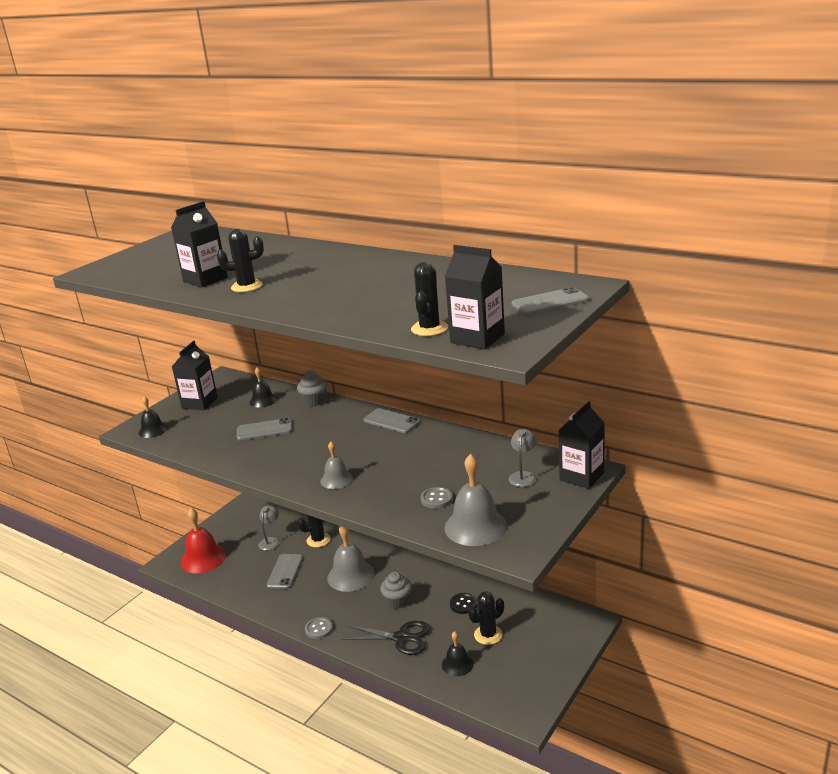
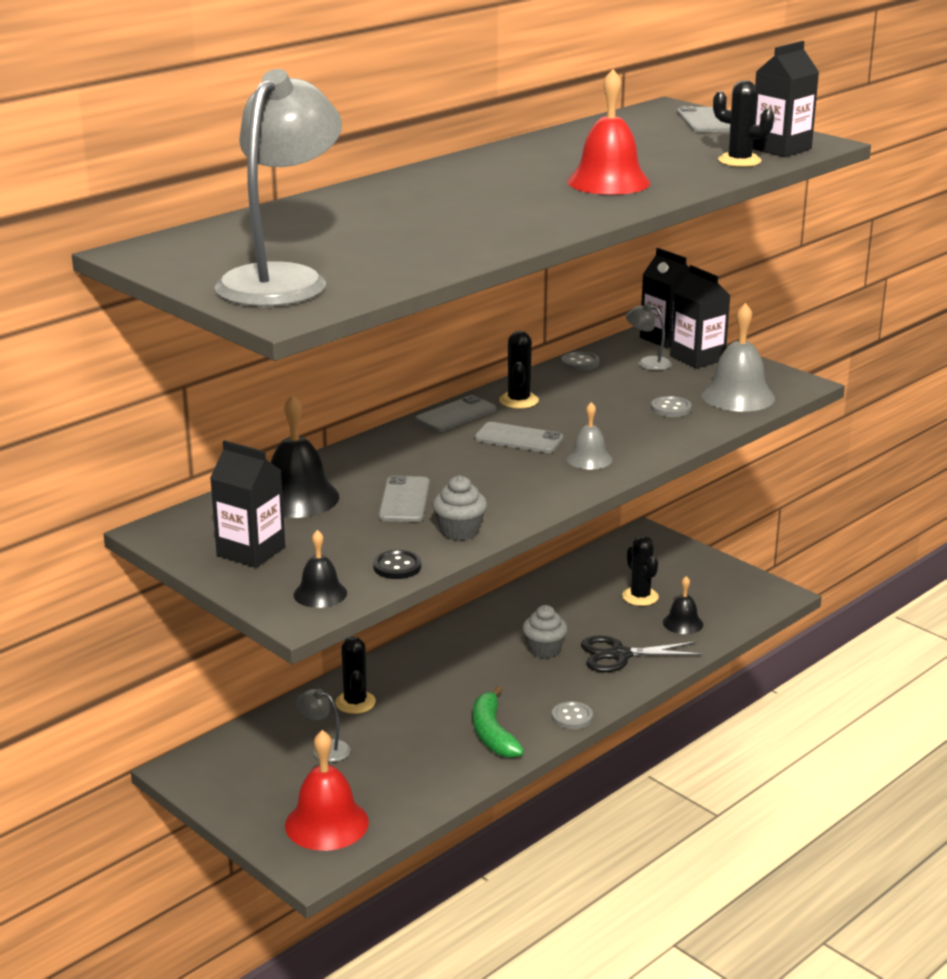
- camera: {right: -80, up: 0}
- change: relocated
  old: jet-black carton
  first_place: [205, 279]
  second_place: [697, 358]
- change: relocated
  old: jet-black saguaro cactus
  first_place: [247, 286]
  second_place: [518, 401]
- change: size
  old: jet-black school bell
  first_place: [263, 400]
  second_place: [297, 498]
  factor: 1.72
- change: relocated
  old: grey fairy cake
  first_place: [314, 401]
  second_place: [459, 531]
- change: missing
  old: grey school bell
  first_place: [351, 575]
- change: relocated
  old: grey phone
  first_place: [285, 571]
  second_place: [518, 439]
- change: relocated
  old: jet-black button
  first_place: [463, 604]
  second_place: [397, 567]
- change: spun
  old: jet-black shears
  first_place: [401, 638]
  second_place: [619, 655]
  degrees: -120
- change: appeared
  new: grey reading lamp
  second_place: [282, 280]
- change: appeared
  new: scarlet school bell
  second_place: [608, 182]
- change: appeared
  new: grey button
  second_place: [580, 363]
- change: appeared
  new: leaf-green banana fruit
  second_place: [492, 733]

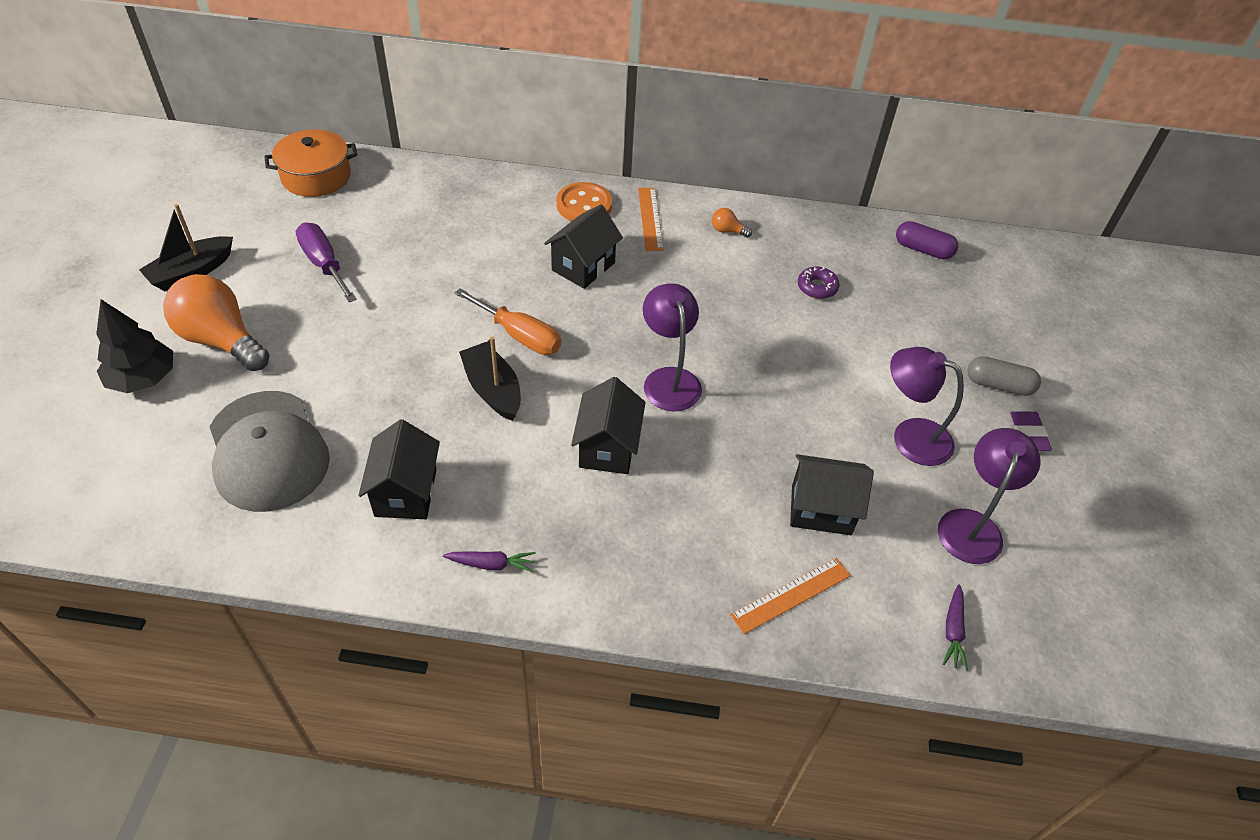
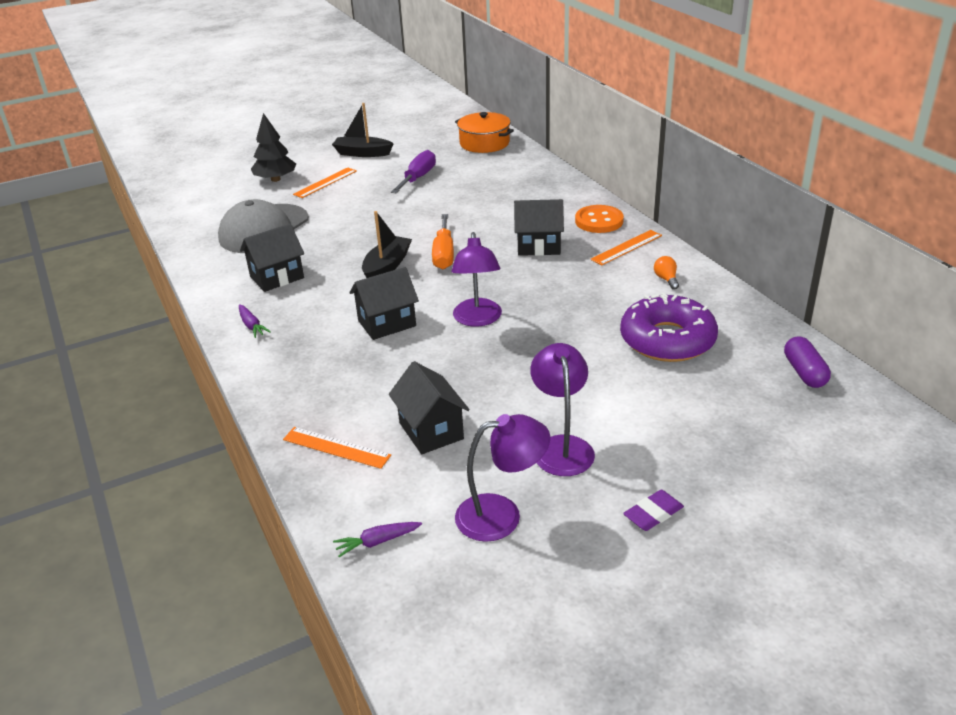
- camera: {right: 60, up: -15}
- change: size
  old: royal purple doughnut
  first_place: [817, 287]
  second_place: [667, 340]
  factor: 2.33
- change: exchanged
  old: orange-coloured bulb
  new: orange-coloured measuring stick
  first_place: [221, 340]
  second_place: [325, 182]
- change: spun
  old: royal purple reading lamp
  first_place: [669, 379]
  second_place: [478, 319]
  degrees: 135
- change: missing
  old: grey capsule
  first_place: [998, 385]

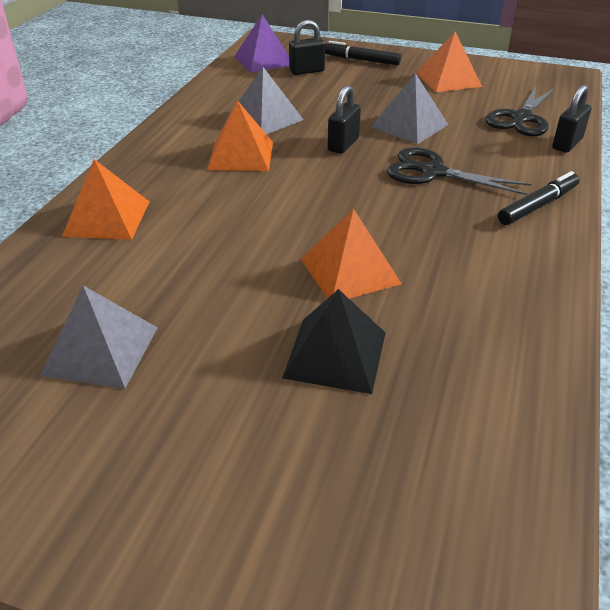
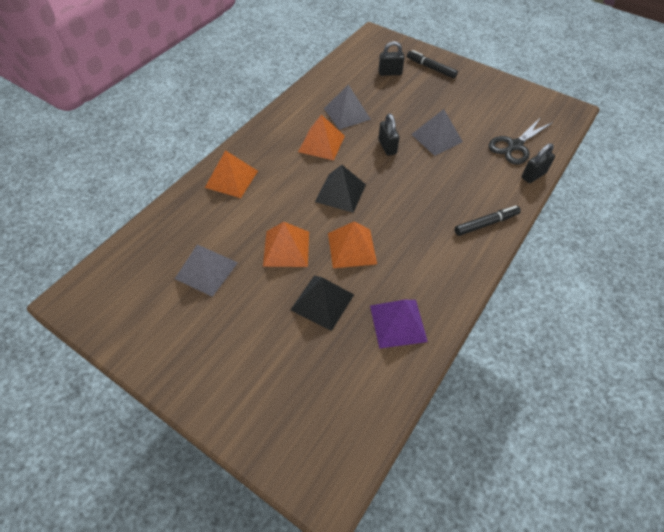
- camera: {right: 15, up: 15}
- change: relocated
  old: royal purple pyramid
  first_place: [264, 60]
  second_place: [398, 323]
- change: relocated
  old: orange-coloured pyramid
  first_place: [448, 79]
  second_place: [286, 248]
- change: spun
  old: jet-black small lock
  first_place: [343, 144]
  second_place: [387, 147]
  degrees: -60
- change: missing
  old: jet-black shears
  first_place: [432, 172]
- change: appeared
  new: jet-black pyramid
  second_place: [340, 193]

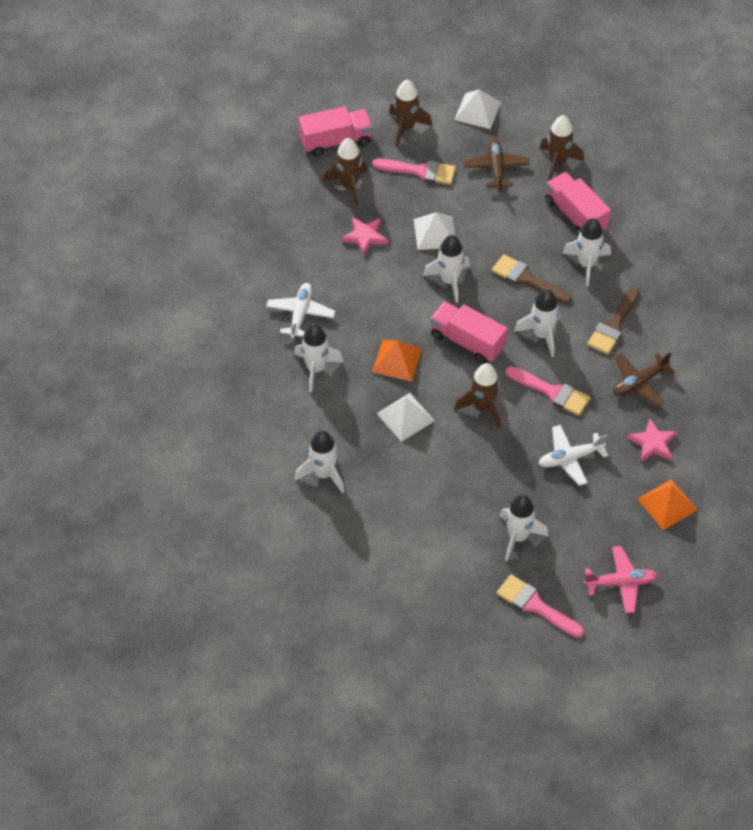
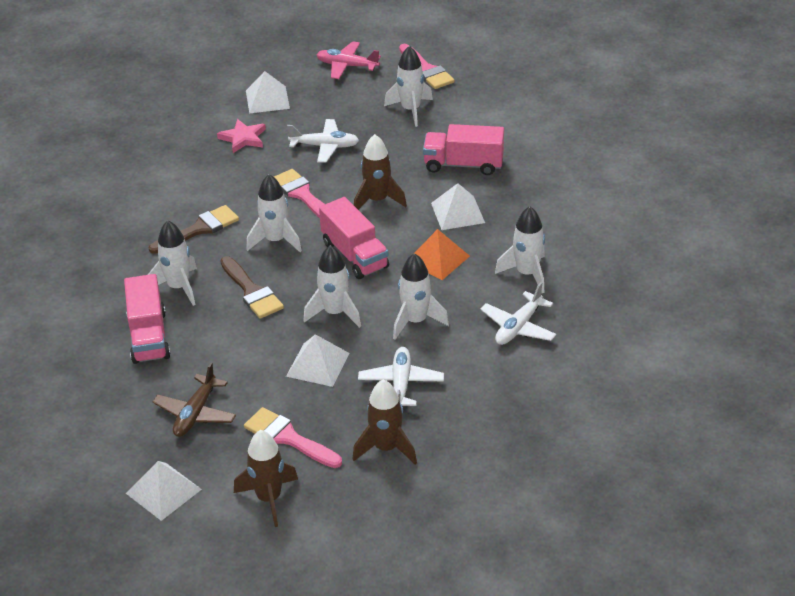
- camera: {right: -155, up: -15}
- change: relocated
  old: rosy truck
  first_place: [336, 141]
  second_place: [463, 164]
- change: missing
  old: dark brown rocket
  first_place: [557, 163]
- change: exchanged
  old: rosy star
  new: pure white plane
  first_place: [365, 237]
  second_place: [401, 384]
- change: missing
  old: dark brown plane
  first_place: [639, 382]
- change: relocated
  old: pure white rocket
  first_place: [323, 474]
  second_place: [416, 321]
- change: colour
  old: orange-coloured pyramid
  new: pure white pyramid
  first_place: [667, 504]
  second_place: [267, 99]

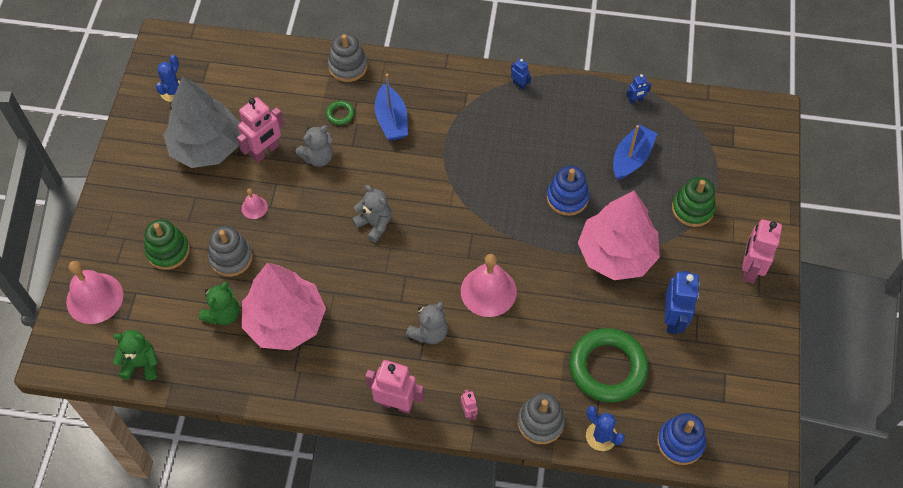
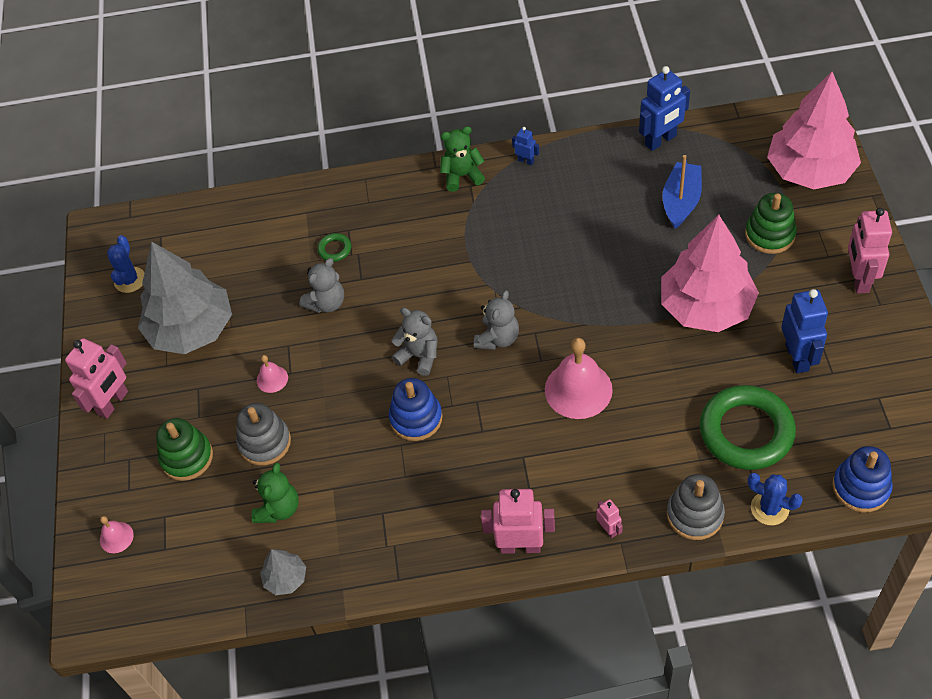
- camera: {right: -10, up: -5}
- change: missing
  old: grey stacking toy
  first_place: [348, 66]
- change: missing
  old: royal blue toy boat
  first_place: [391, 120]
- change: size
  old: royal blue robot
  first_place: [635, 100]
  second_place: [661, 140]
  factor: 2.04
- change: relocated
  old: rosy robot
  first_place: [265, 151]
  second_place: [113, 403]
- change: relocated
  old: royal blue stacking toy
  first_place: [567, 198]
  second_place: [416, 418]
- change: size
  old: rosy school bell
  first_place: [94, 298]
  second_place: [116, 537]
  factor: 0.49
- change: relocated
  old: rosy tree
  first_place: [285, 321]
  second_place: [810, 170]
- change: relocated
  old: grey teddy bear
  first_place: [429, 333]
  second_place: [498, 338]
- change: relocated
  old: leaf-green teddy bear
  first_place: [141, 364]
  second_place: [462, 176]
- change: appeared
  new: grey tree
  second_place: [285, 578]

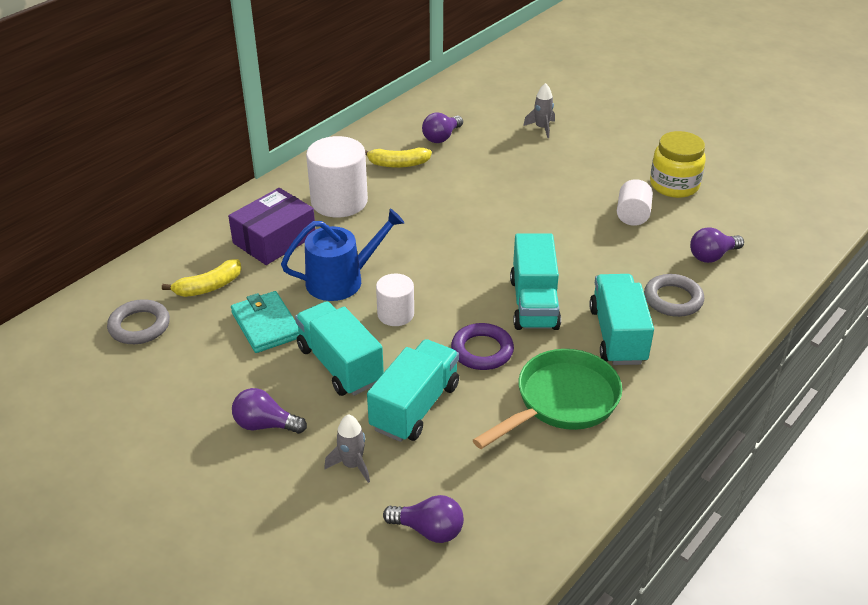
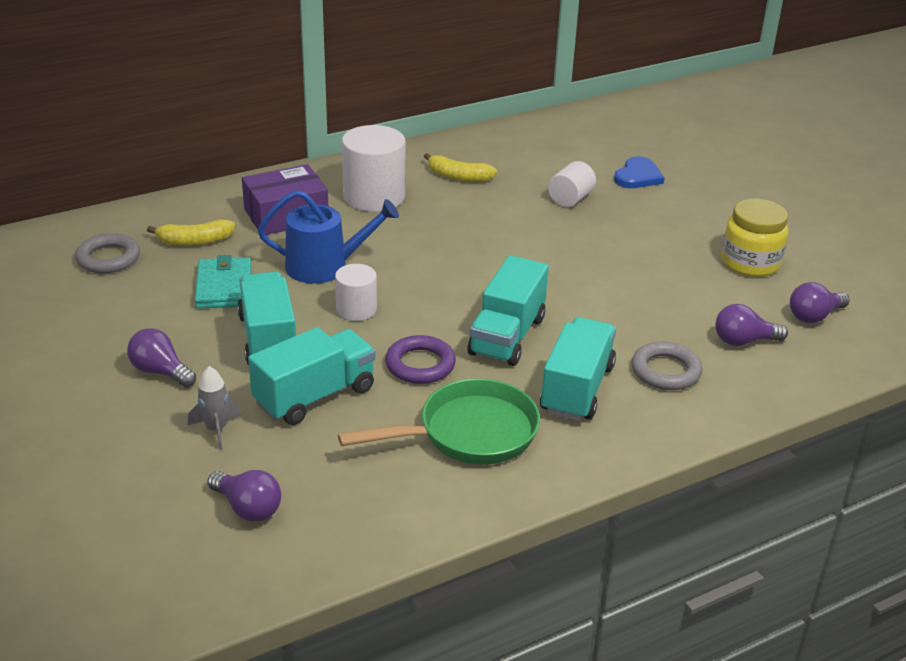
- camera: {right: 20, up: -5}
- change: exchanged
  old: grey rocket
  new: royal blue heart
  first_place: [542, 128]
  second_place: [638, 176]
- change: relocated
  old: royal purple bulb
  first_place: [441, 137]
  second_place: [814, 316]
- change: relocated
  old: pure white cylinder shape
  first_place: [632, 215]
  second_place: [570, 199]

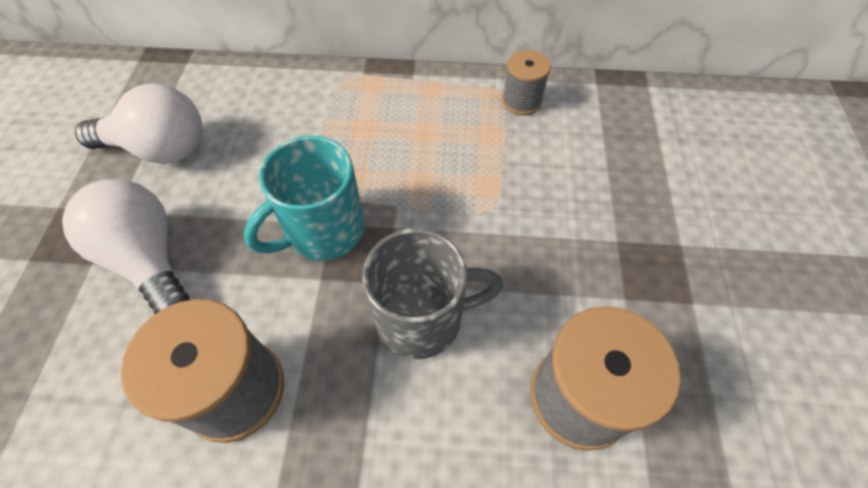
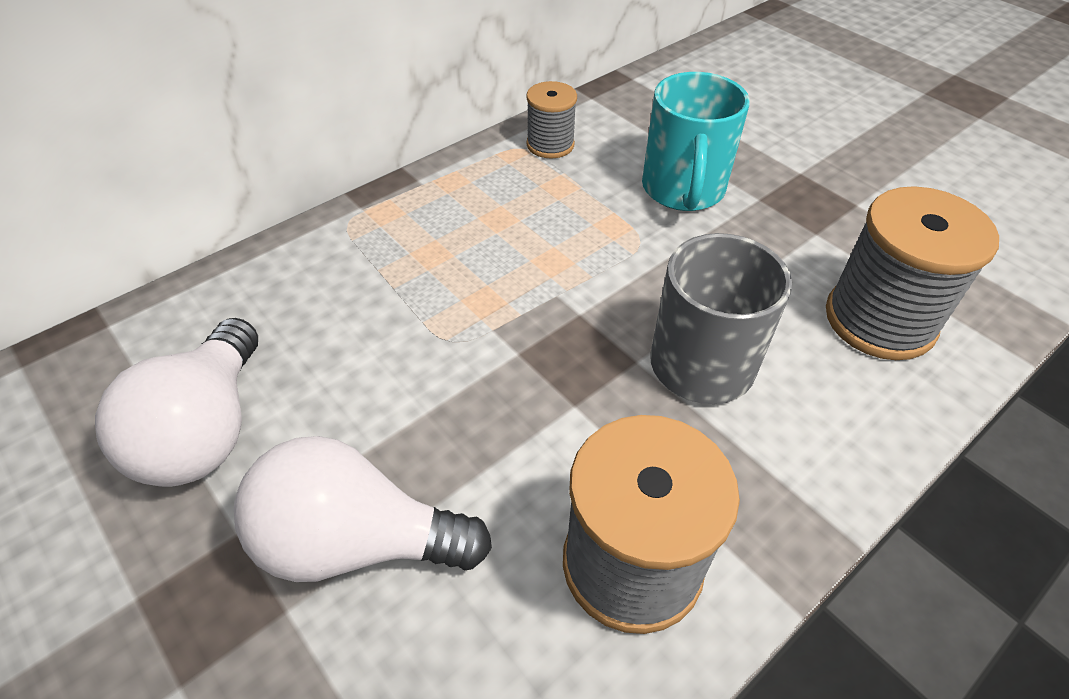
- camera: {right: -45, up: -10}
- change: spun
  old: pure white bulb
  first_place: [160, 149]
  second_place: [205, 431]
  degrees: 135
- change: relocated
  old: aqua coffee mug
  first_place: [323, 231]
  second_place: [683, 190]

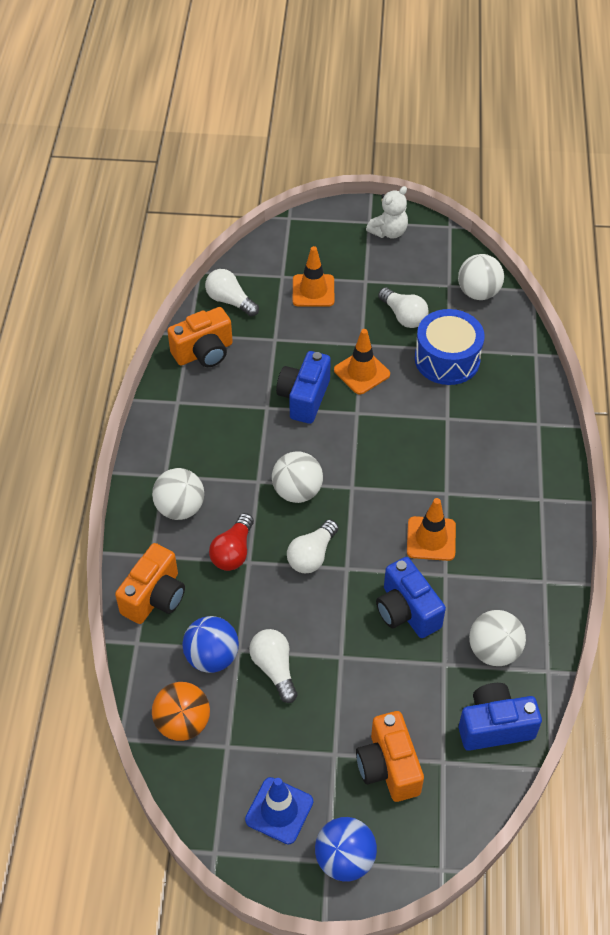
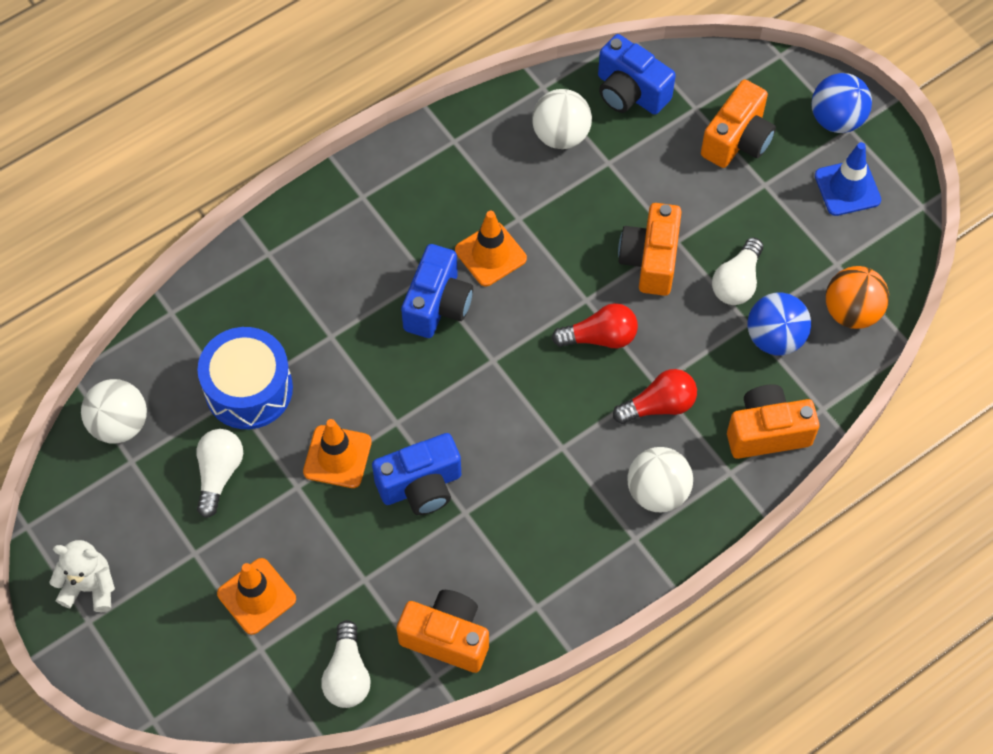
- camera: {right: -130, up: 10}
- change: missing
  old: pure white play ball
  first_place: [297, 491]
- change: colour
  old: pure white bulb
  new: scarlet bulb
  first_place: [312, 555]
  second_place: [600, 337]
- change: relocated
  old: royal blue camera
  first_place: [406, 611]
  second_place: [437, 305]
- change: appeared
  new: orange-coloured camera
  second_place: [650, 260]

